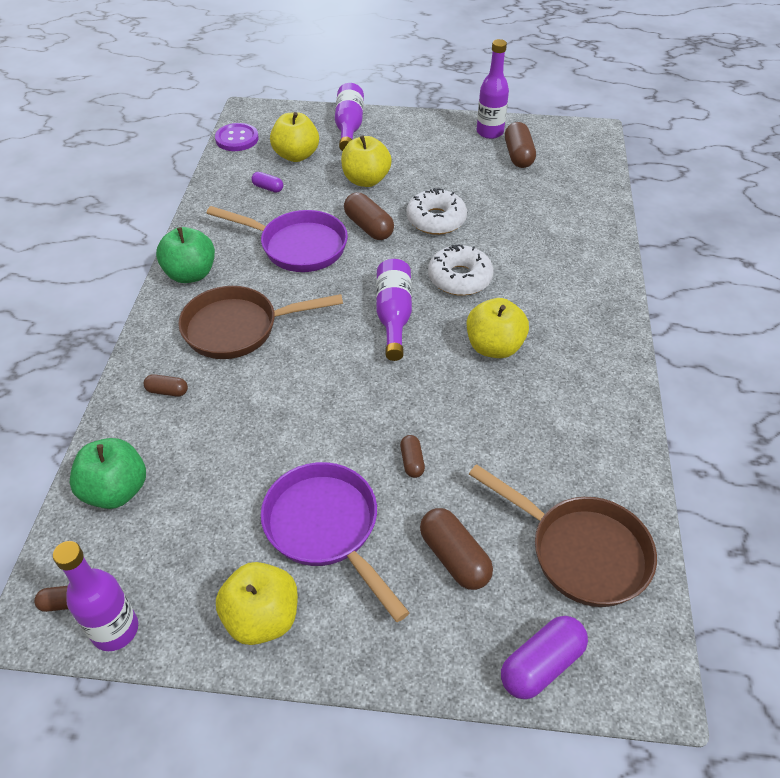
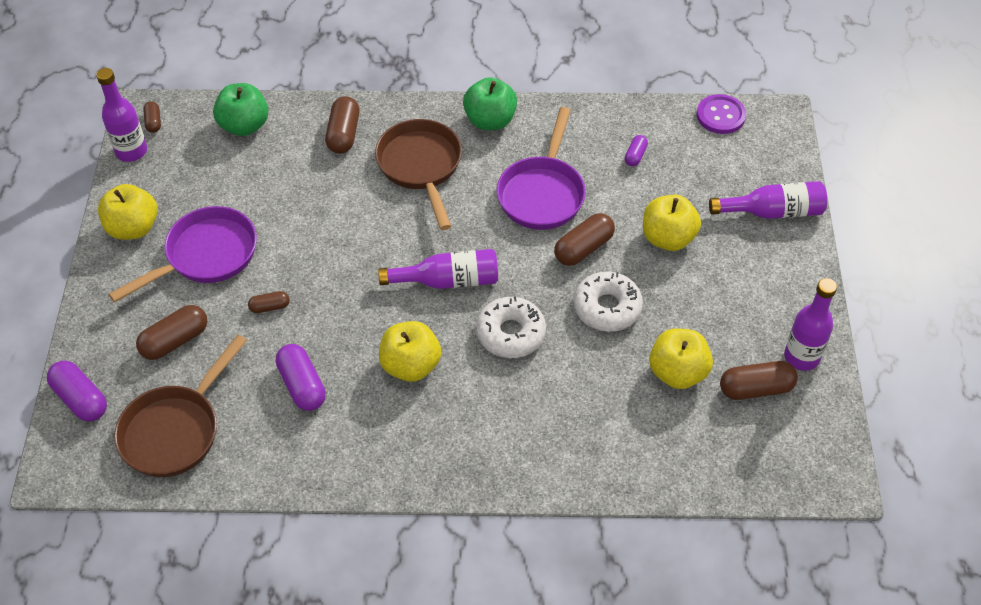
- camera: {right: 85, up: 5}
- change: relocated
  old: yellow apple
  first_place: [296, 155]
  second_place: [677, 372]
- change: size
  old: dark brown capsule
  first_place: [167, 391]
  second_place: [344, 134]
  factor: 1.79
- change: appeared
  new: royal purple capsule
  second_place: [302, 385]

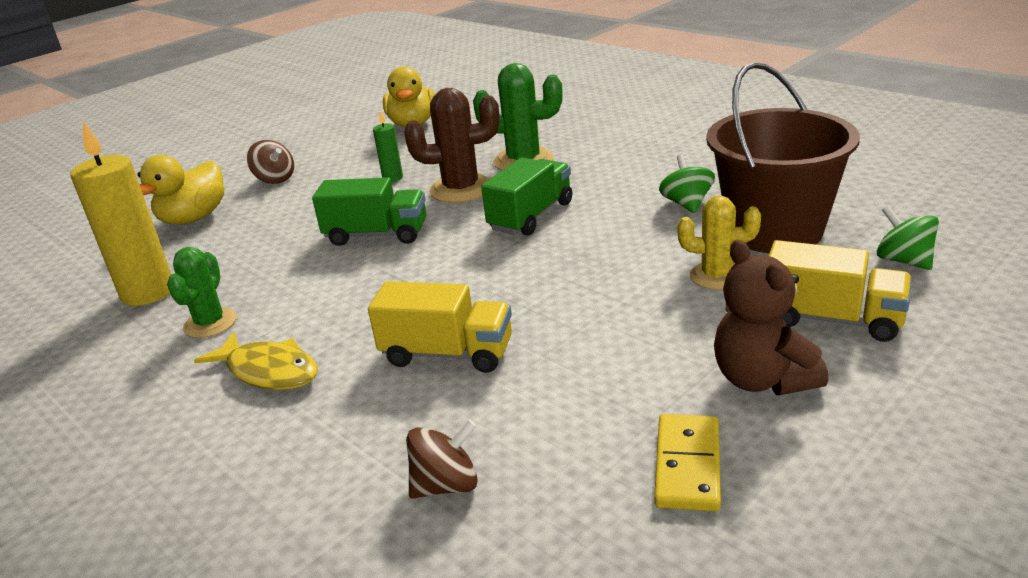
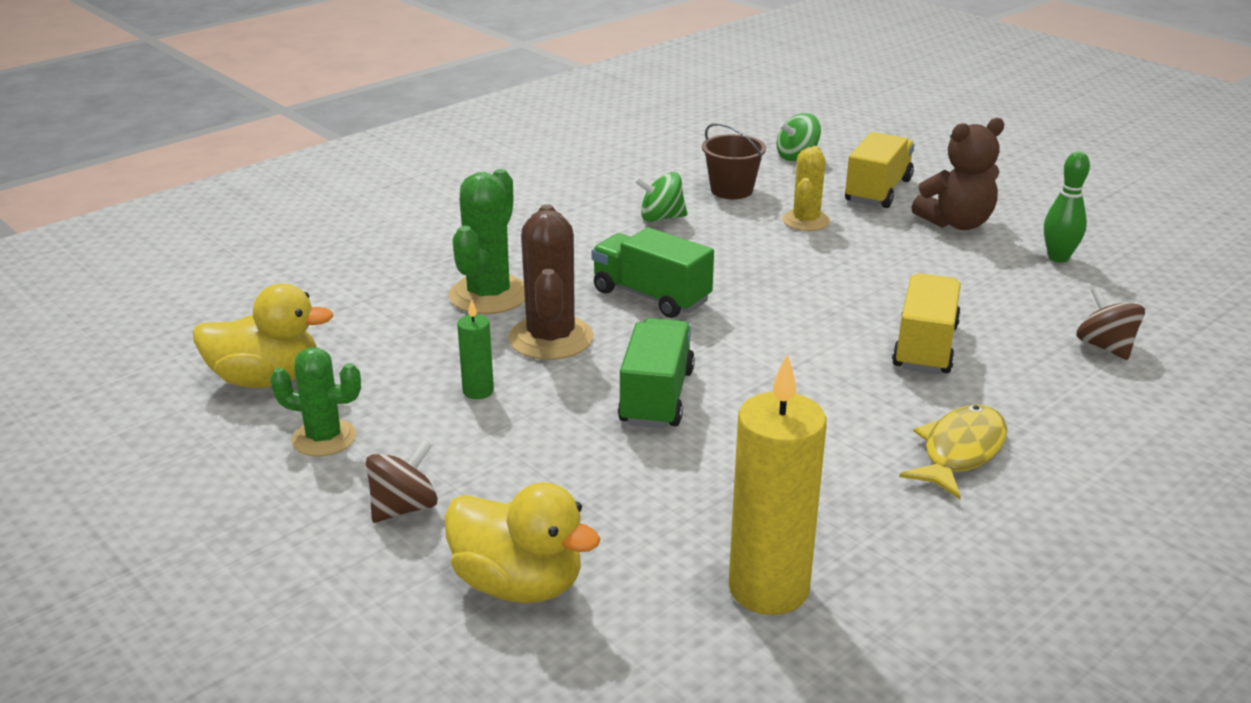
- camera: {right: -90, up: 0}
- change: size
  old: dark brown pail
  first_place: [774, 230]
  second_place: [731, 190]
  factor: 0.5
- change: relocated
  old: leaf-green saguaro cactus
  first_place: [210, 323]
  second_place: [324, 438]
- change: exchanged
  old: yellow domino piece
  new: leaf-green skittle
  first_place: [688, 465]
  second_place: [1058, 258]

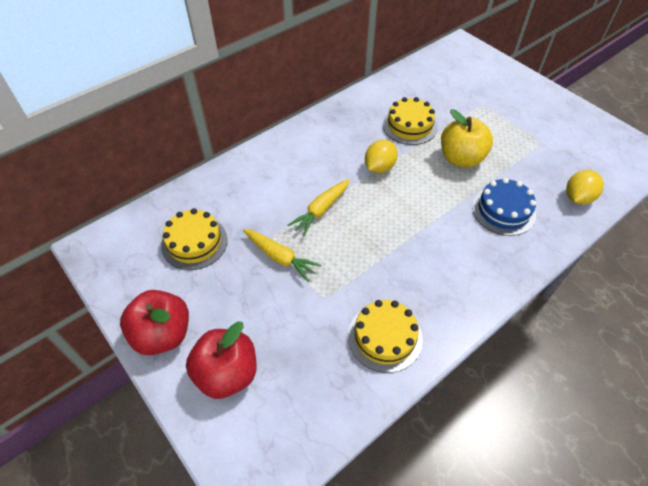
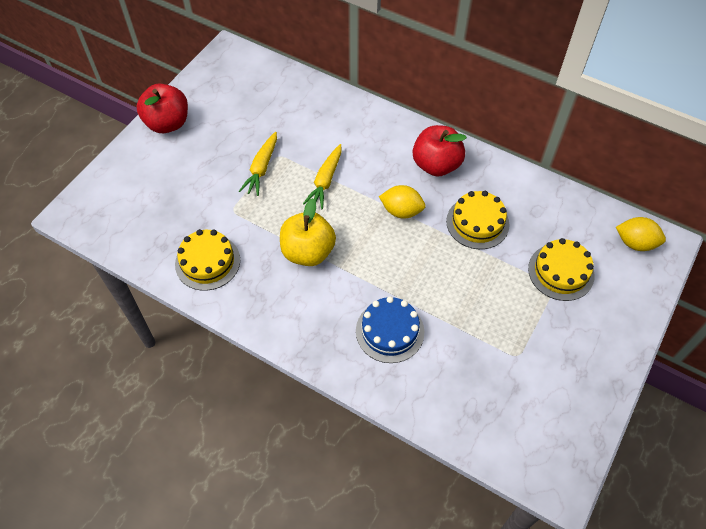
- camera: {right: 70, up: 5}
- change: relocated
  old: yellow apple
  first_place: [461, 158]
  second_place: [308, 252]
- change: relocated
  old: yellow toy lemon
  first_place: [577, 198]
  second_place: [635, 243]
- change: spun
  old: yellow toy carrot
  first_place: [321, 210]
  second_place: [325, 181]
  degrees: -90
- change: relocated
  old: yellow cake
  first_place: [194, 242]
  second_place: [561, 272]
- change: relocated
  old: scarlet apple
  first_place: [227, 374]
  second_place: [436, 165]

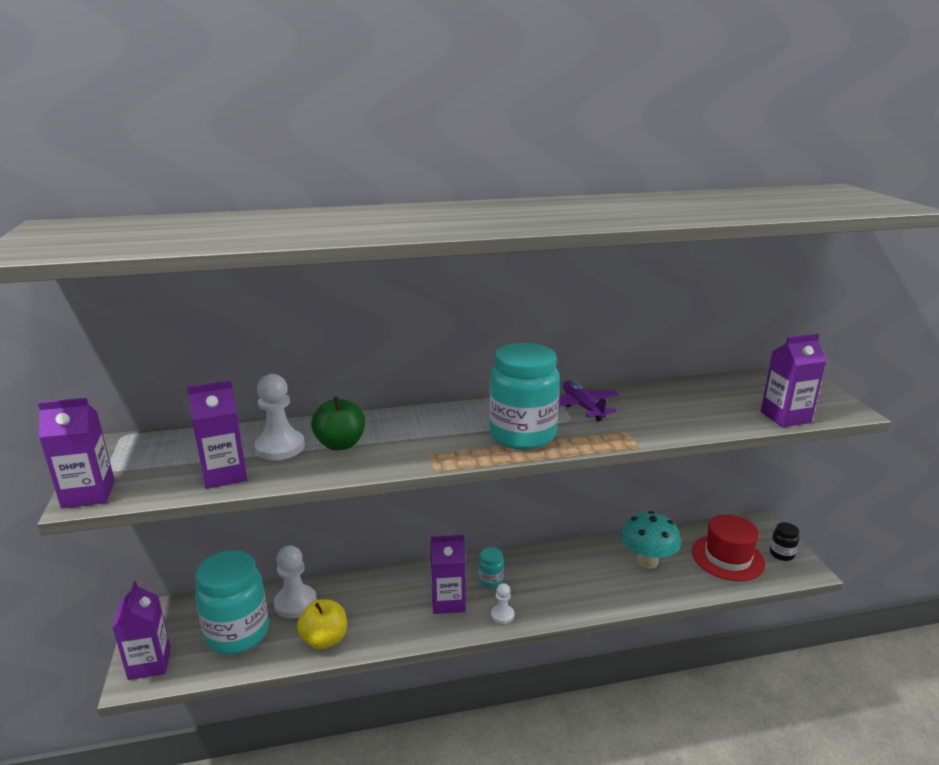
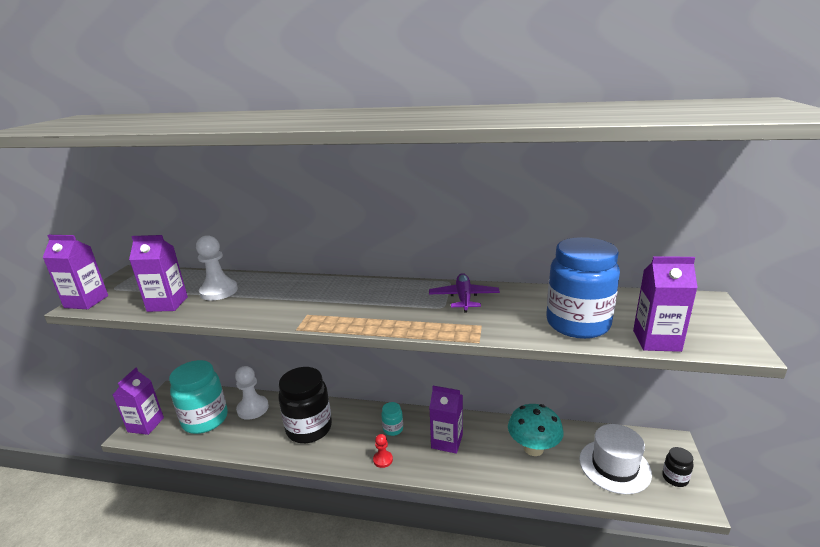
- camera: {right: 25, up: 0}
- change: missing
  old: aqua jam jar
  first_place: [522, 435]
- change: missing
  old: leaf-green apple
  first_place: [340, 444]
- change: colour
  old: scarlet hat
  new: pure white hat
  first_place: [727, 557]
  second_place: [614, 466]
- change: relocated
  old: royal purple carton
  first_place: [448, 601]
  second_place: [447, 441]
- change: colour
  old: pure white chess pawn
  new: scarlet chess pawn
  first_place: [502, 615]
  second_place: [383, 460]
- change: missing
  old: yellow apple
  first_place: [324, 640]
- change: appeared
  new: royal blue jam jar
  second_place: [577, 324]
- change: appeared
  new: jet-black jam jar
  second_place: [309, 428]

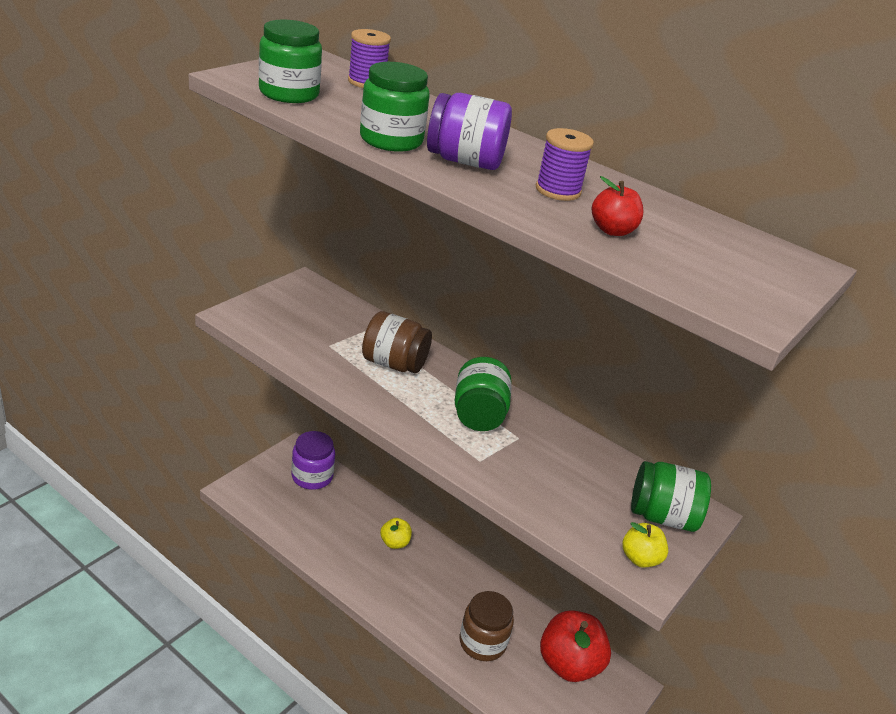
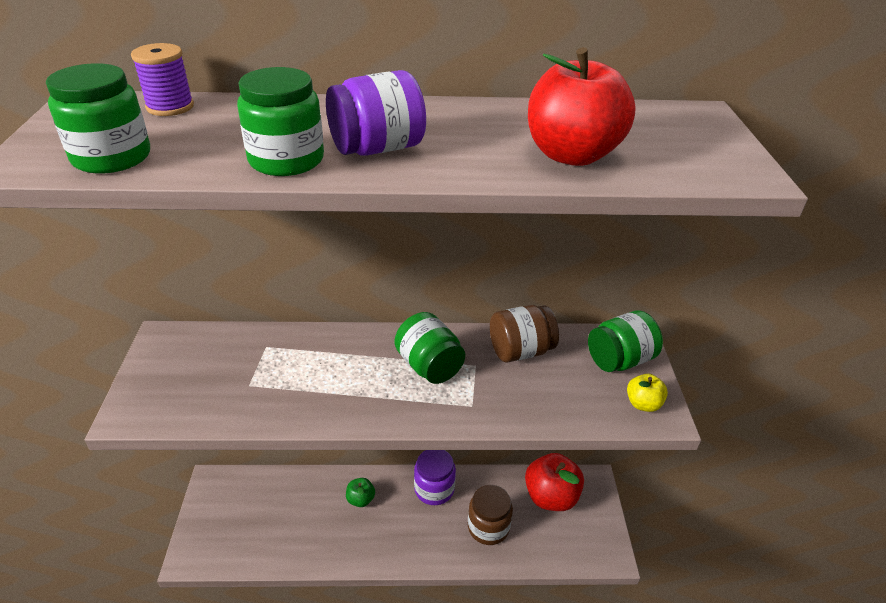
- camera: {right: -35, up: 5}
- change: missing
  old: royal purple spool
  first_place: [558, 190]
- change: size
  old: scarlet apple
  first_place: [612, 230]
  second_place: [572, 155]
  factor: 1.98
- change: relocated
  old: dark brown jam jar
  first_place: [394, 364]
  second_place: [520, 351]
- change: relocated
  old: royal purple jam jar
  first_place: [312, 476]
  second_place: [434, 489]
- change: colour
  old: yellow apple
  new: leaf-green apple
  first_place: [394, 542]
  second_place: [360, 499]

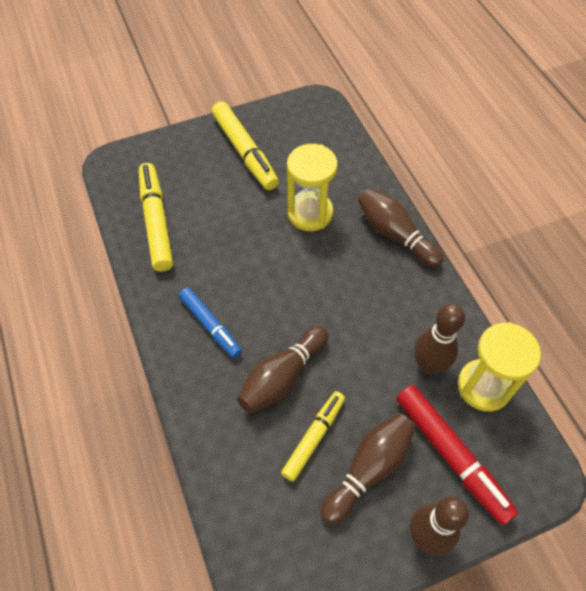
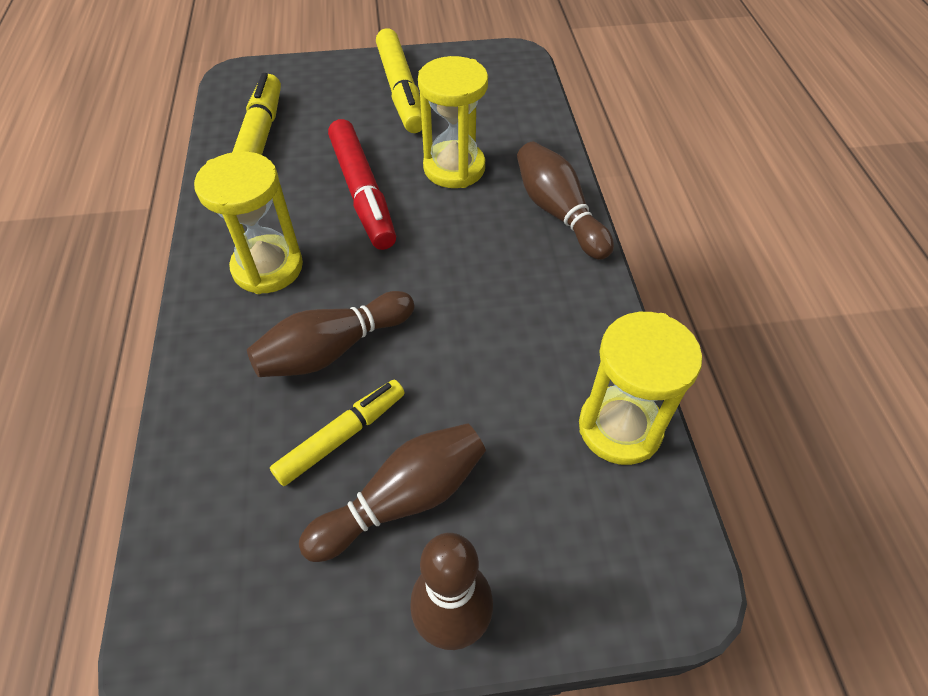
- camera: {right: 15, up: -5}
- change: exchanged
  old: royal blue felt pen
  new: yellow hourglass
  first_place: [210, 325]
  second_place: [268, 267]
- change: missing
  old: dark brown skittle
  first_place: [428, 365]
- change: relocated
  old: scarlet felt pen
  first_place: [451, 455]
  second_place: [362, 193]

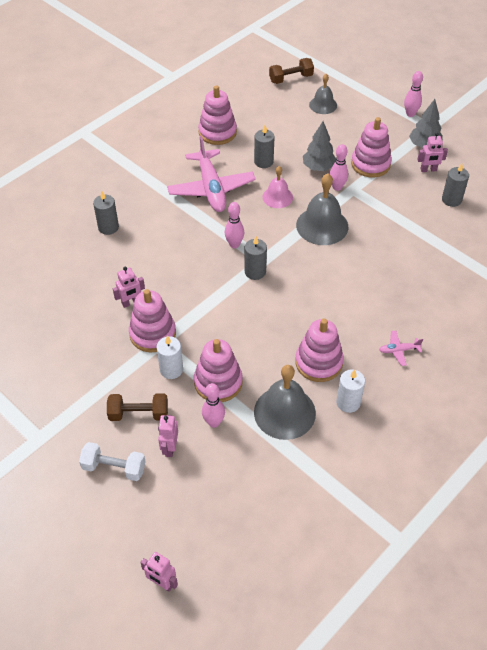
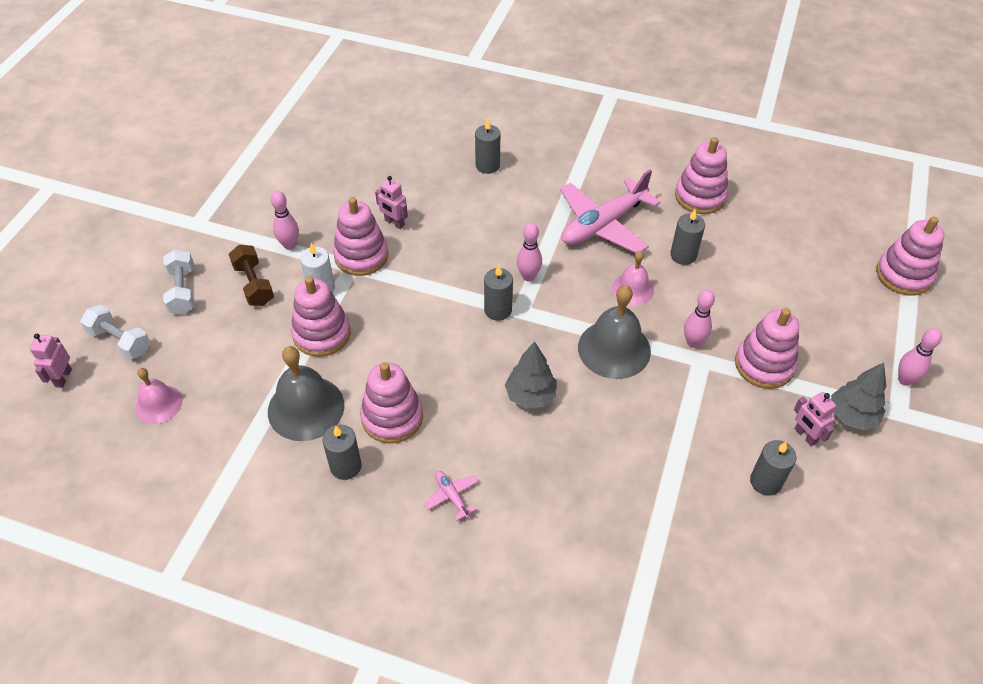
- camera: {right: 65, up: 0}
- change: missing
  old: dark brown dumbbell
  first_place: [291, 78]
- change: missing
  old: grey school bell
  first_place: [323, 105]
- change: relocated
  old: grey tree
  first_place: [318, 167]
  second_place: [530, 396]
- change: colour
  old: pure white pillar candle
  new: grey pillar candle
  first_place: [348, 402]
  second_place: [345, 466]
- change: relocated
  old: rosy skittle
  first_place: [214, 422]
  second_place: [289, 245]
- change: missing
  old: rosy robot
  first_place: [169, 448]
- change: appeared
  new: rosy stacking toy
  second_place: [903, 275]
- change: appeared
  new: pure white dumbbell
  second_place: [120, 341]
- change: appeared
  new: rosy school bell
  second_place: [158, 404]

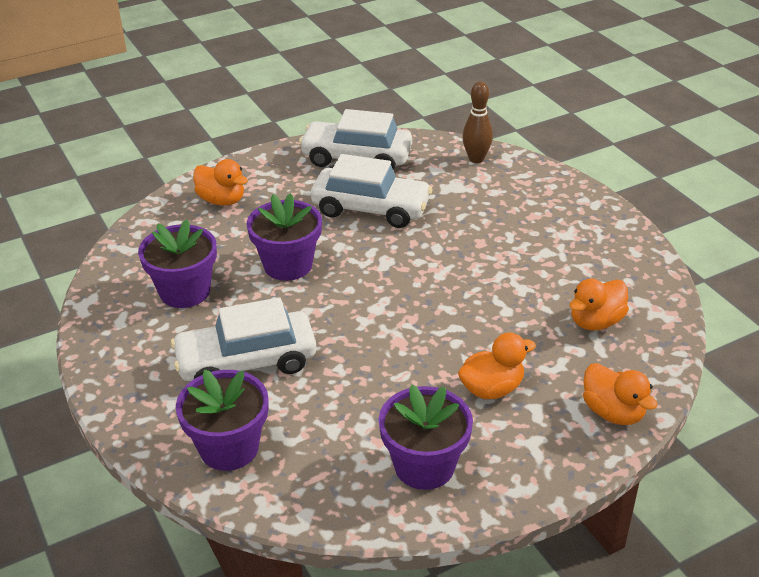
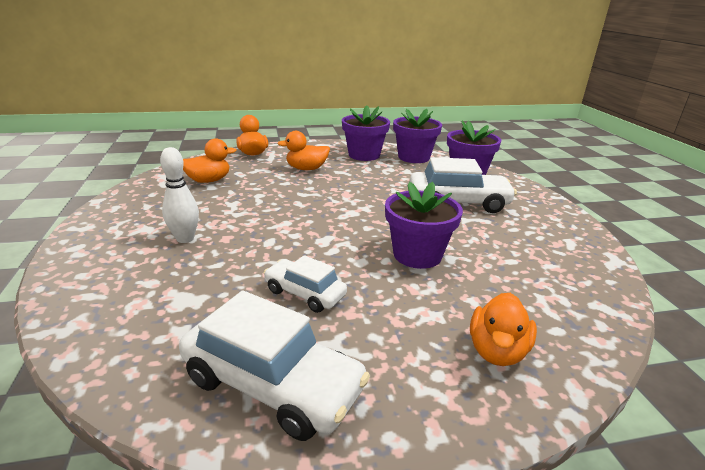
- camera: {right: -165, up: -10}
- change: missing
  old: dark brown skittle
  first_place: [476, 159]
- change: size
  old: pure white toy car
  first_place: [371, 208]
  second_place: [305, 293]
  factor: 0.59
- change: spun
  old: orange-coloured rubber duck
  first_place: [222, 200]
  second_place: [497, 351]
  degrees: -120
- change: relocated
  old: royal purple potted plant
  first_place: [185, 291]
  second_place: [413, 157]
- change: appeared
  new: pure white skittle
  second_place: [185, 239]

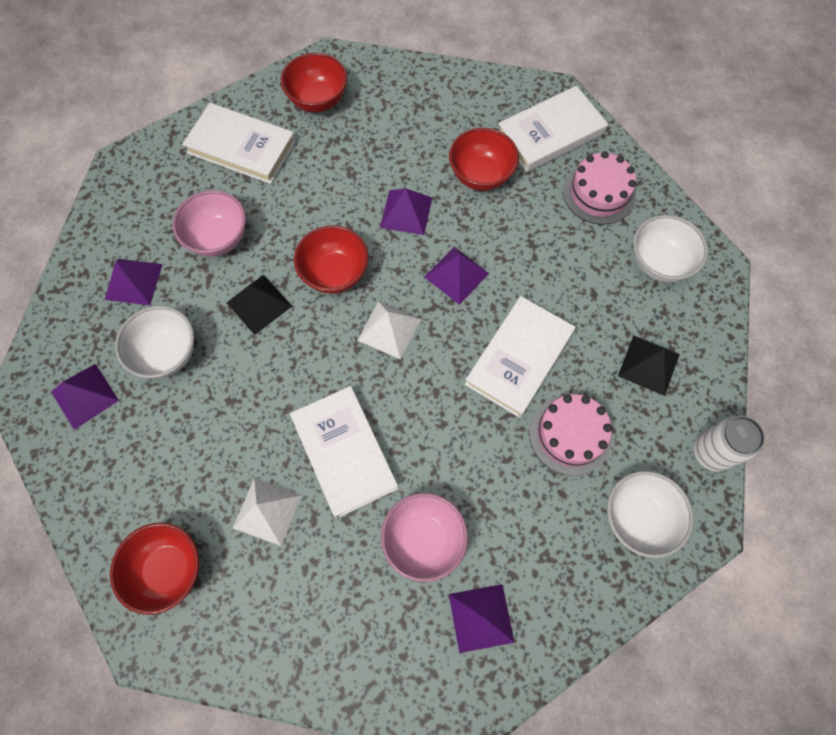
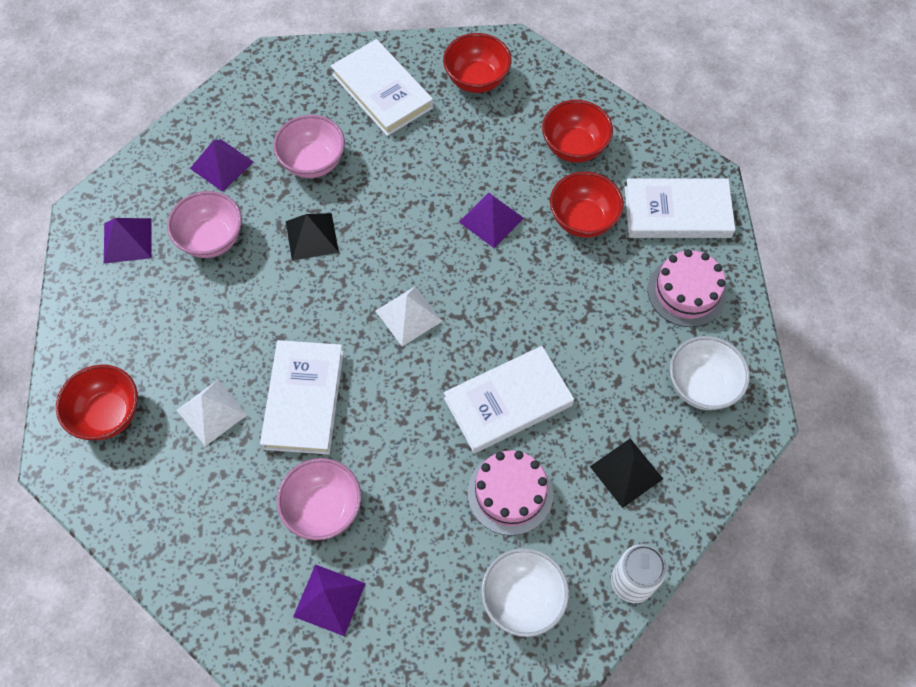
- camera: {right: 30, up: -5}
- change: relocated
  old: scarlet serving bowl
  first_place: [335, 273]
  second_place: [574, 147]
- change: missing
  old: royal purple pyramid
  first_place: [456, 275]
- change: colour
  old: pure white serving bowl
  new: rosy serving bowl
  first_place: [167, 353]
  second_place: [211, 239]

